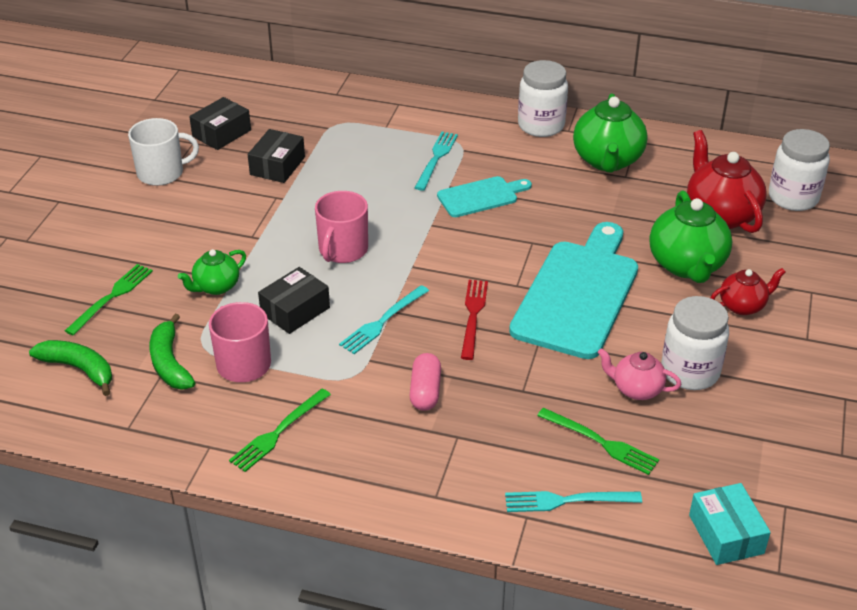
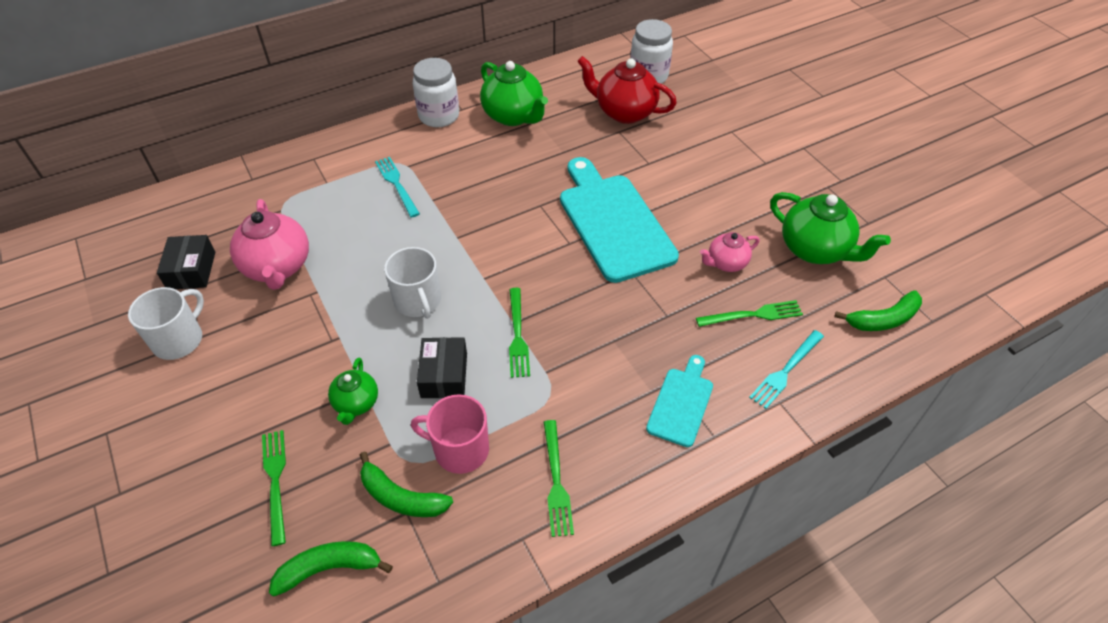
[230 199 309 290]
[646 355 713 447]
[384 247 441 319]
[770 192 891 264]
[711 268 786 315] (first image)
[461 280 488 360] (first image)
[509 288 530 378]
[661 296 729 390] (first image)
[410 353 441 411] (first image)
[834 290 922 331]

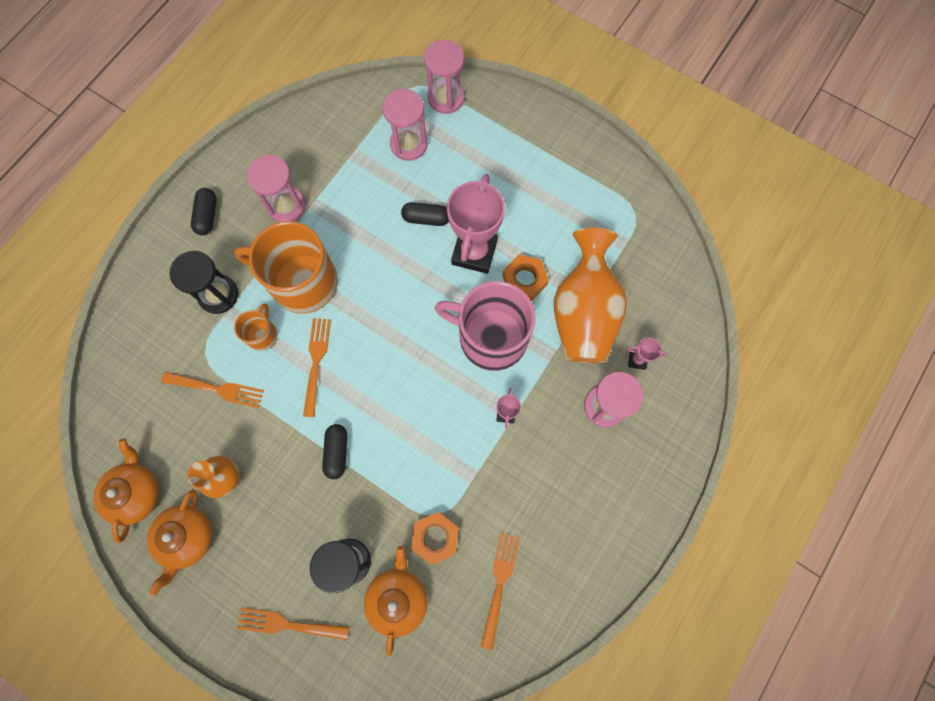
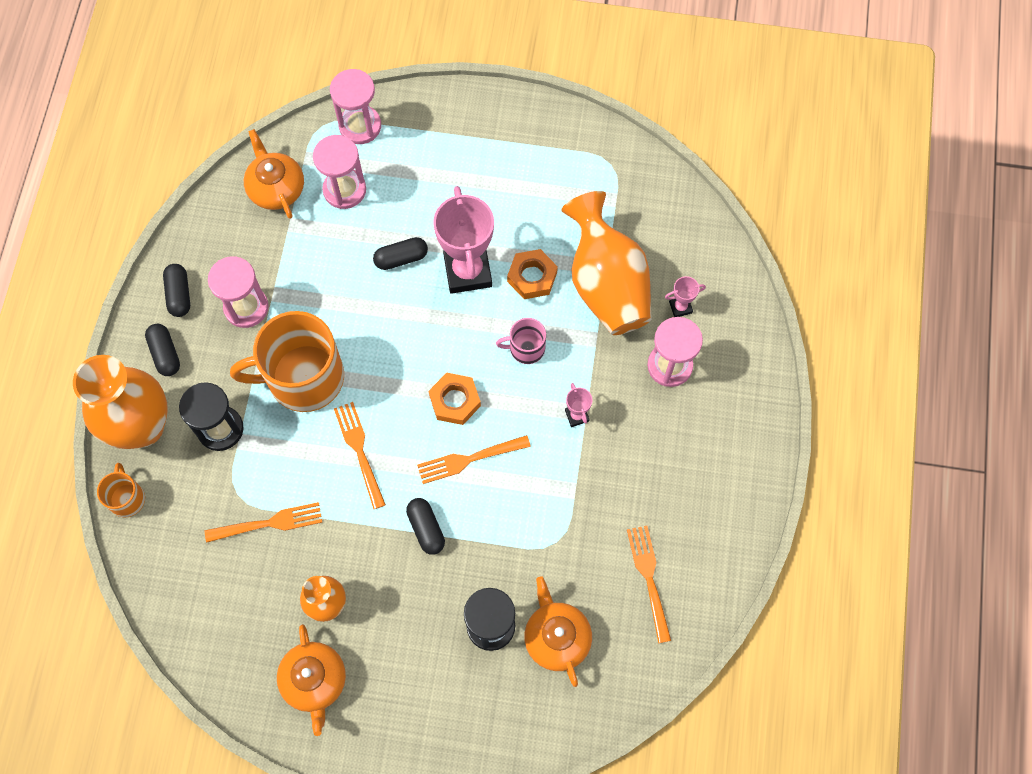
[496 318 546 364]
[97 463 145 517]
[244 129 304 219]
[429 372 481 425]
[417 435 531 484]
[163 264 190 317]
[73 355 167 449]

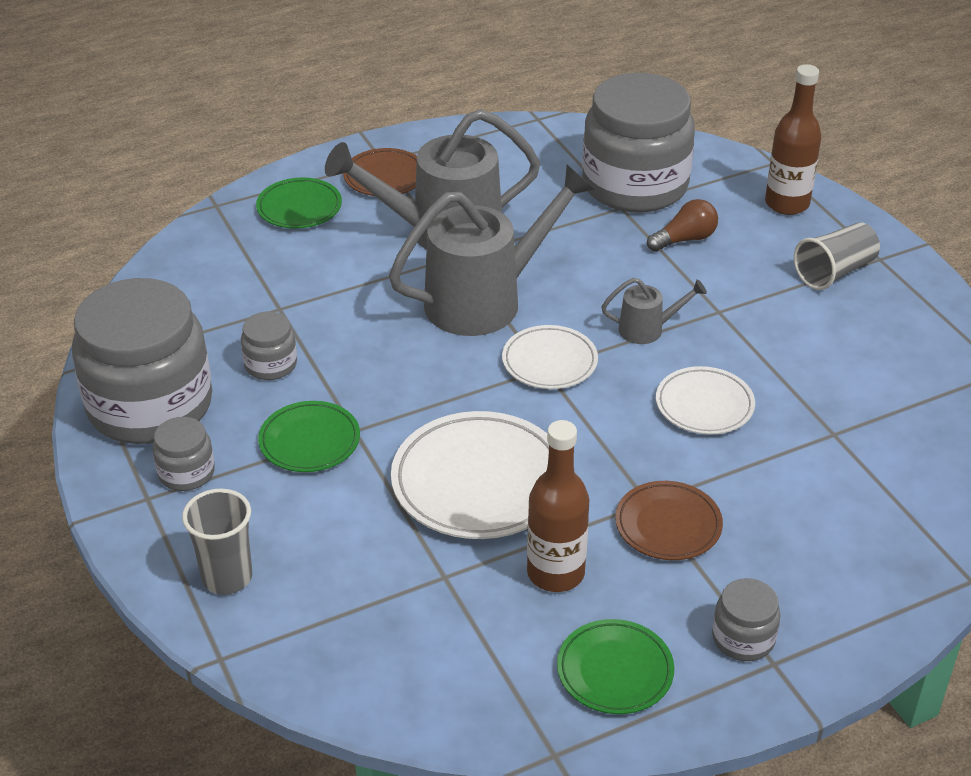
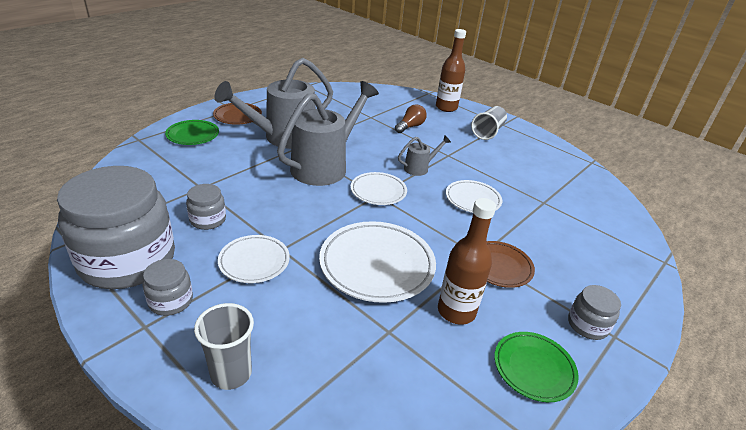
[582 73 695 213] (first image)
[218 235 290 283]

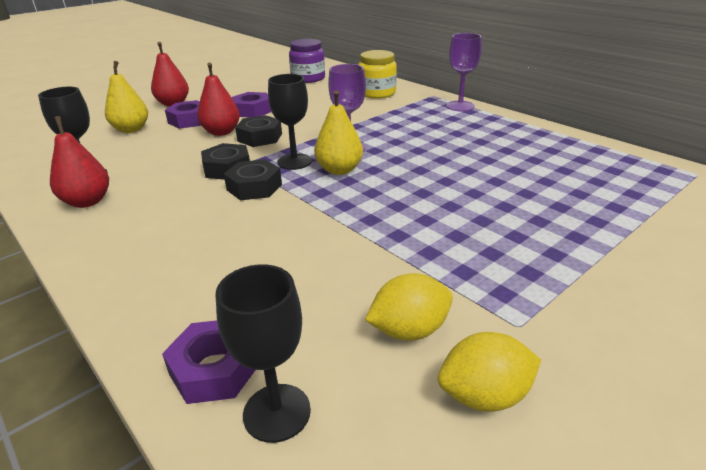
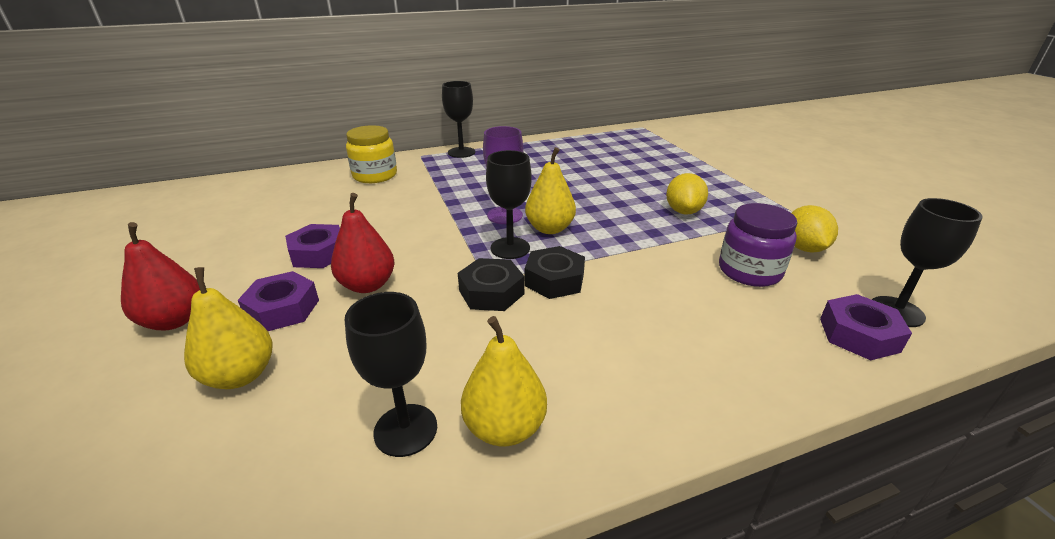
[442 81 475 158]
[719 203 797 287]
[235 115 282 147] (first image)
[461 316 547 446]
[666 173 708 215]

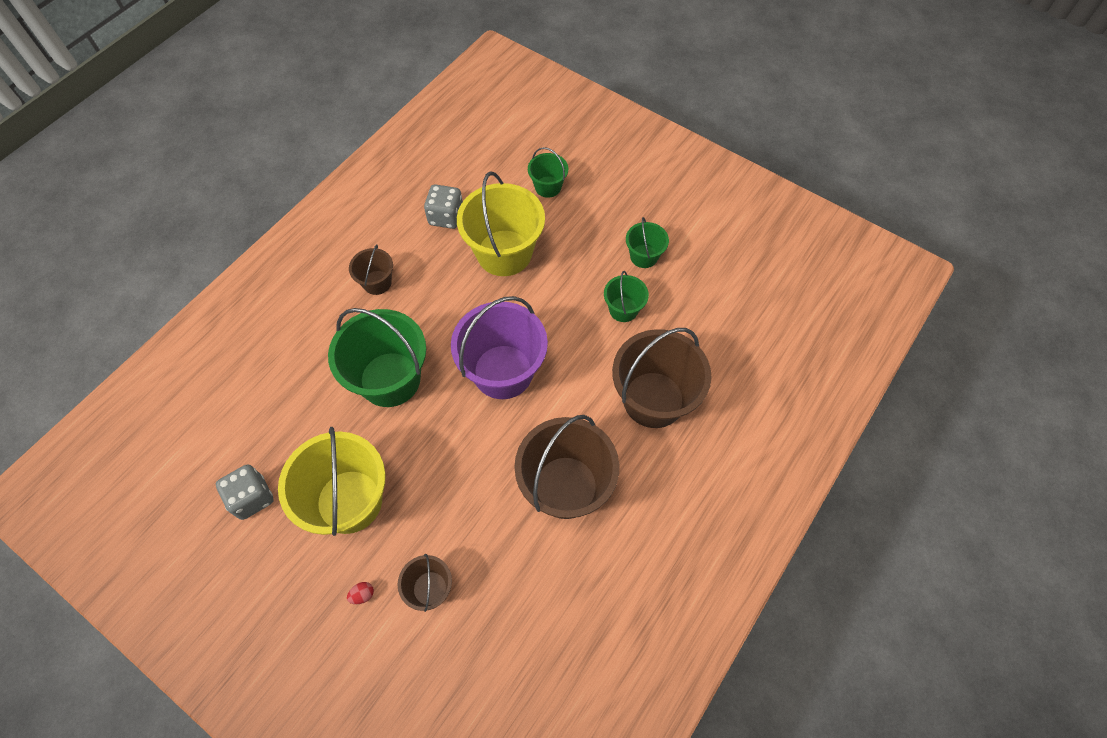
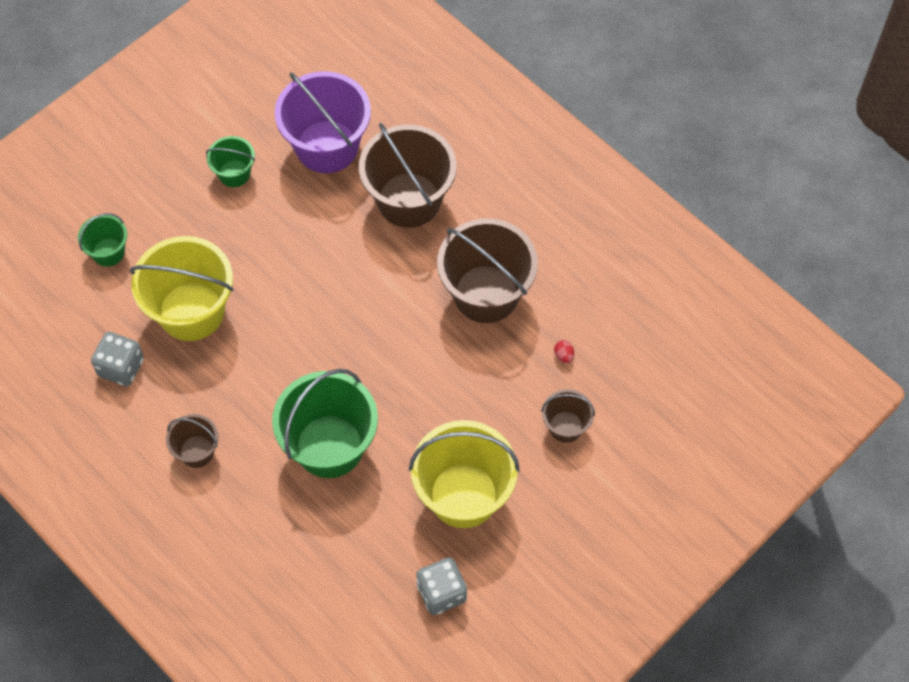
[604 271 649 322] (first image)
[275 71 371 173]
[554 340 574 364]

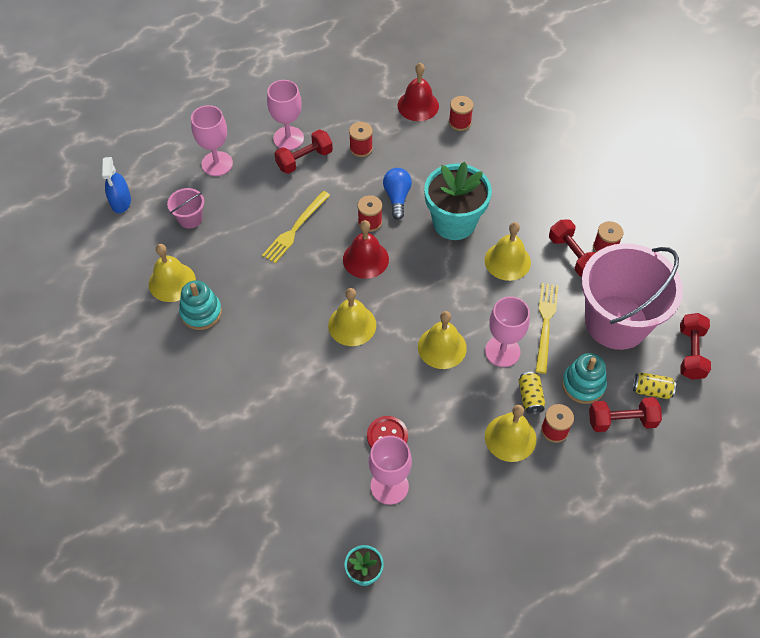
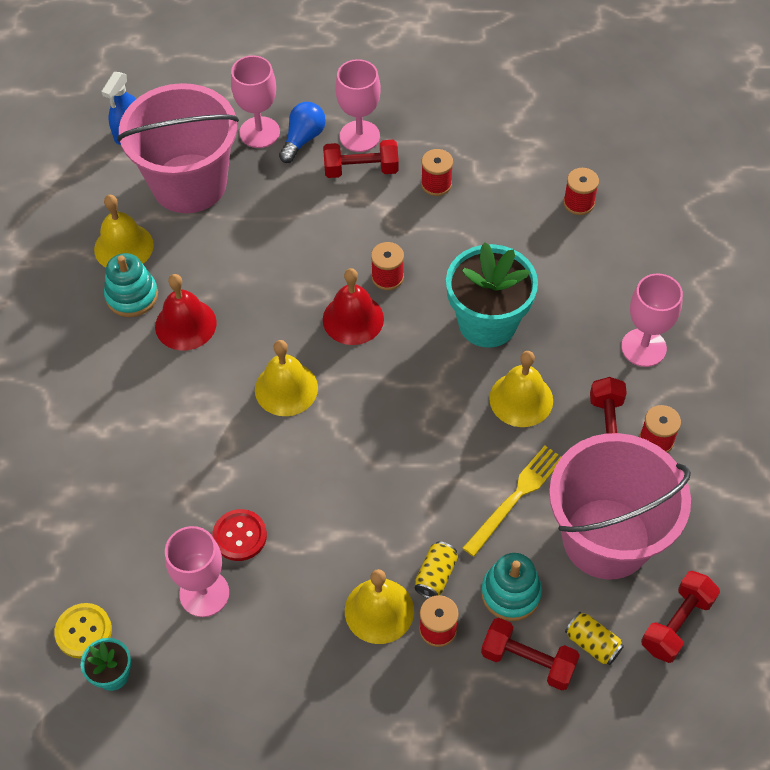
[155 274 217 351]
[279 102 326 163]
[117 83 239 213]
[262 191 330 263] (first image)
[621 273 683 367]
[418 311 467 369] (first image)
[54 603 112 659]

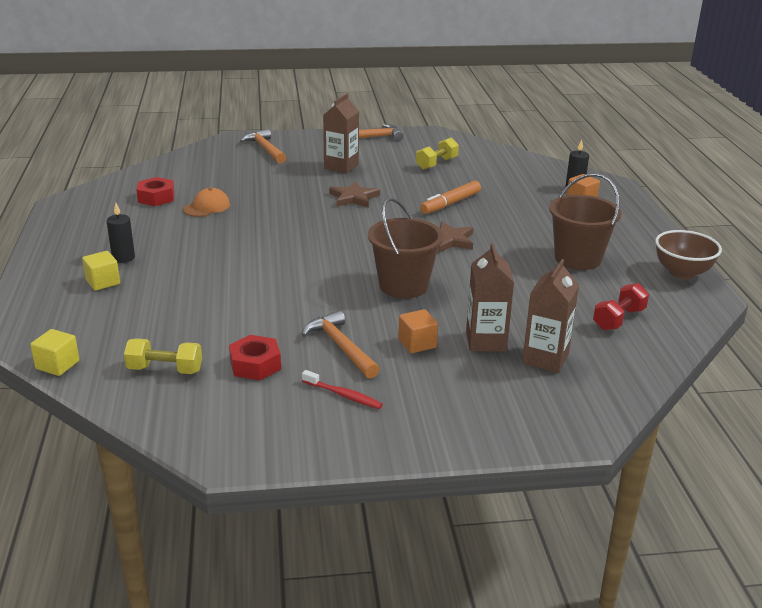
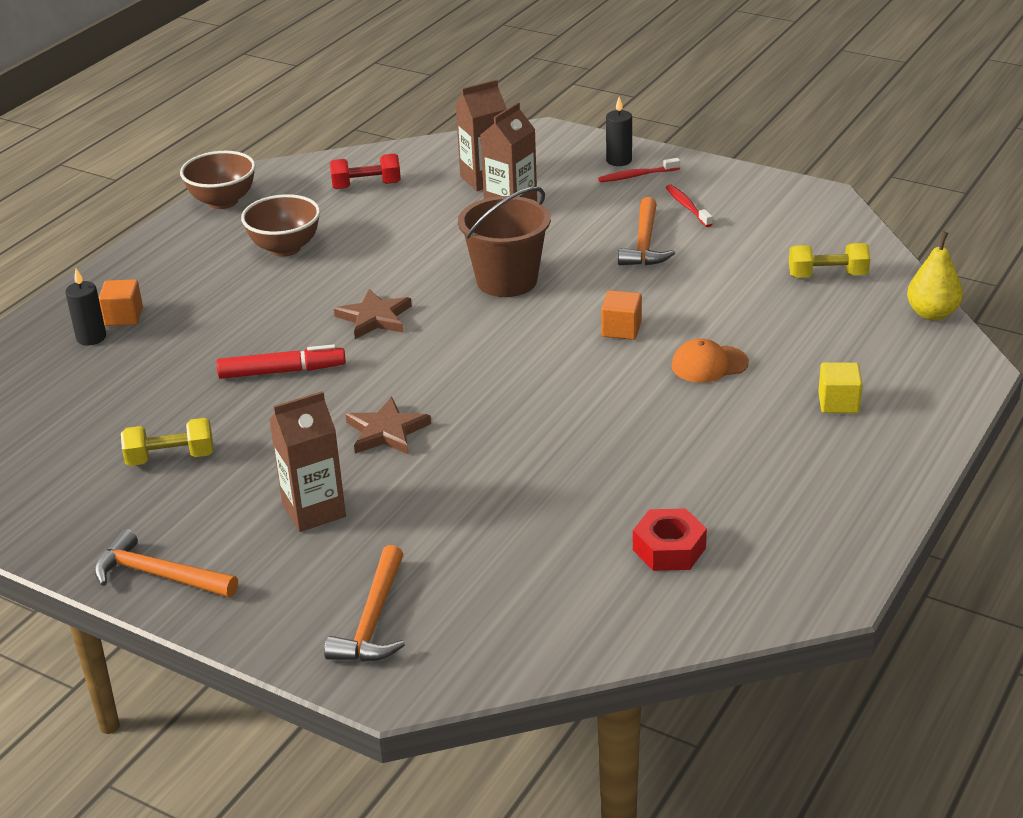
[241 194 320 257]
[217 344 346 379]
[671 338 749 383]
[606 97 632 166]
[601 290 642 340]
[907 231 963 320]
[229 335 281 380] (first image)
[789 243 870 278]
[598 158 680 182]

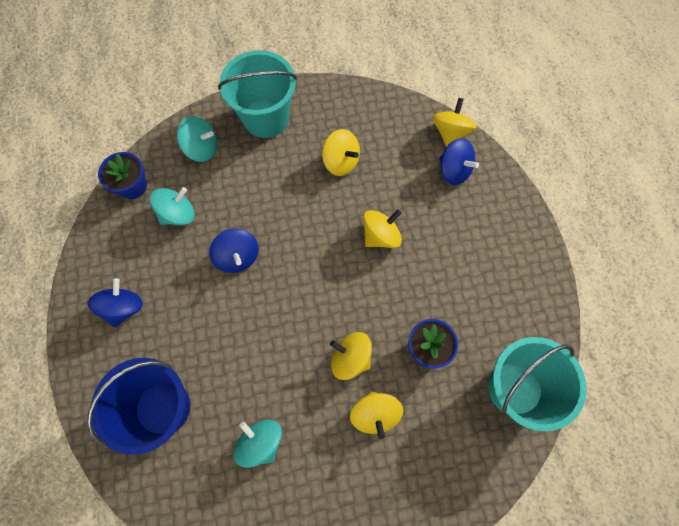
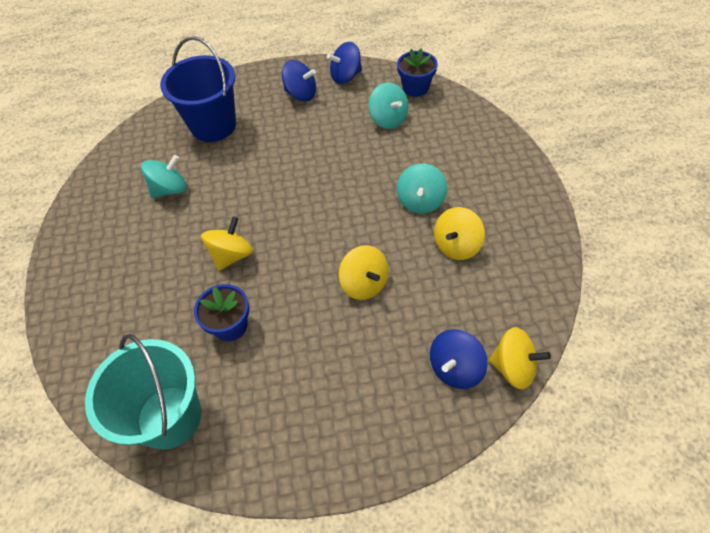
[218 50 297 138] (first image)
[397 164 447 214]
[327 42 362 84]
[350 391 403 439] (first image)

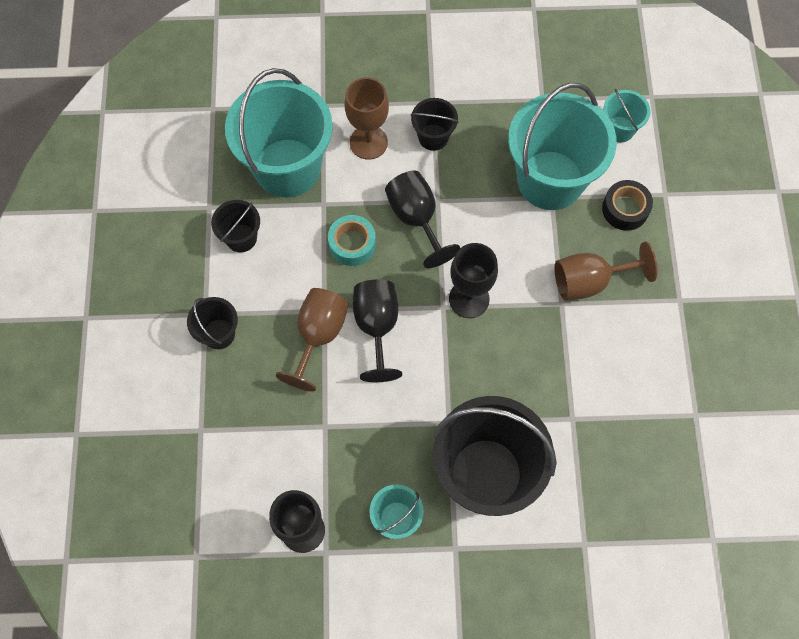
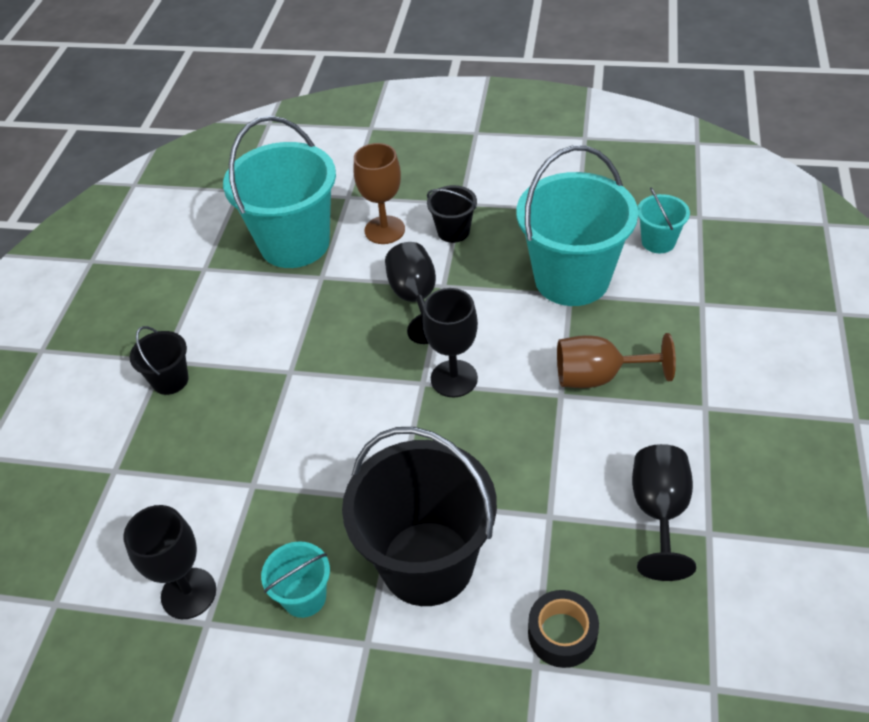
[528 590 599 668]
[211 200 260 252] (first image)
[328 215 376 266] (first image)
[632 444 696 581]
[276 288 349 391] (first image)

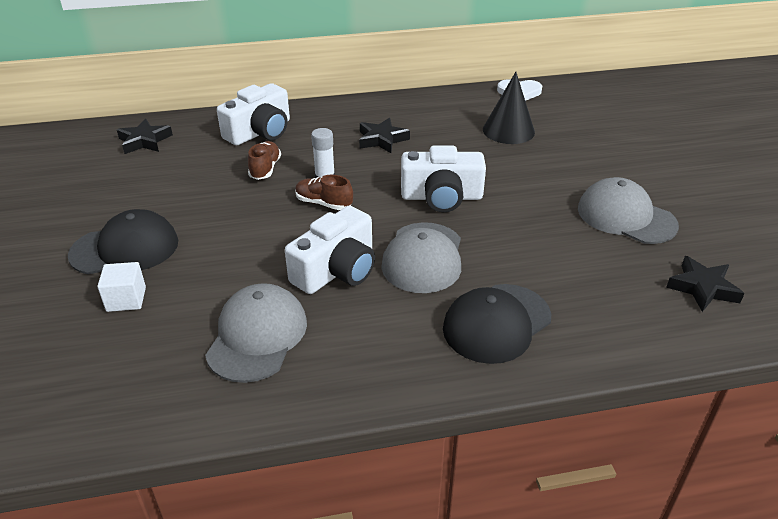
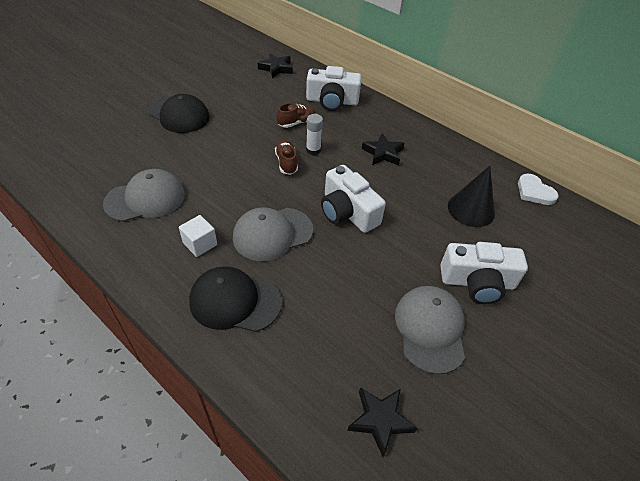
[440 242 528 304]
[179 215 217 257]

